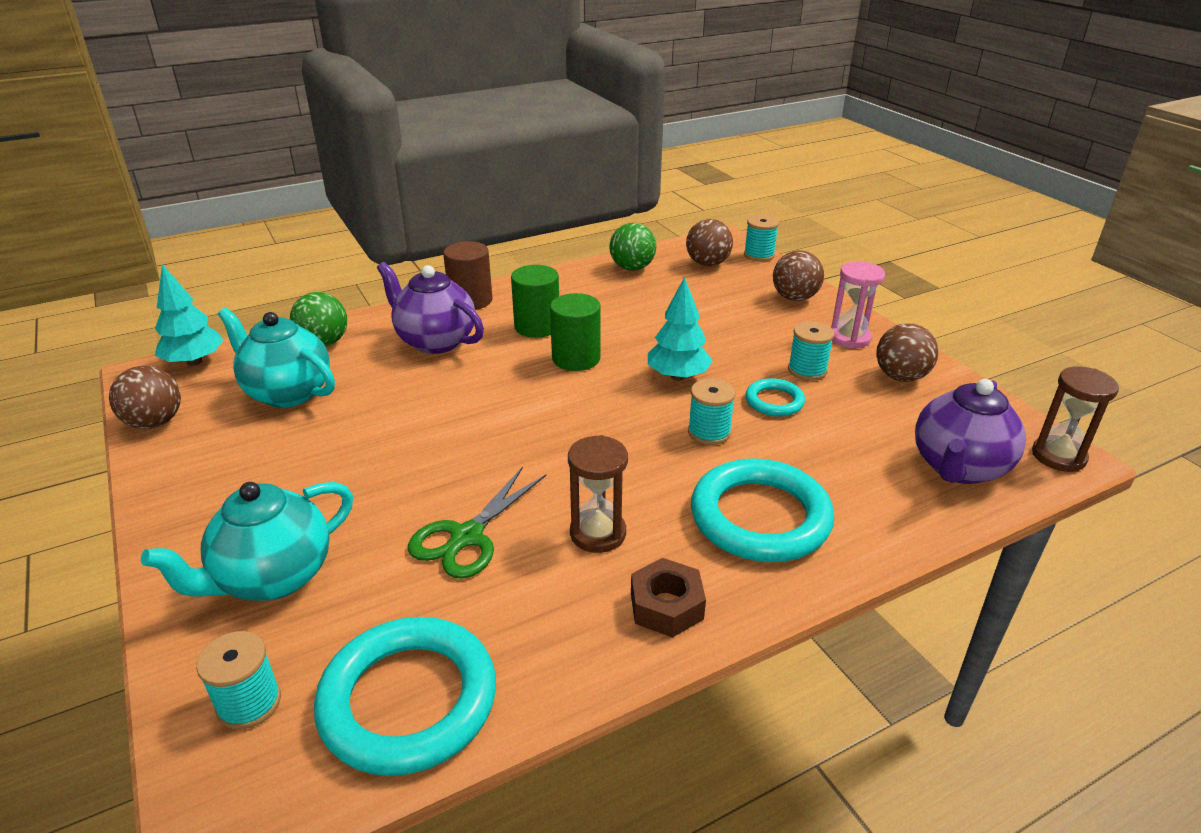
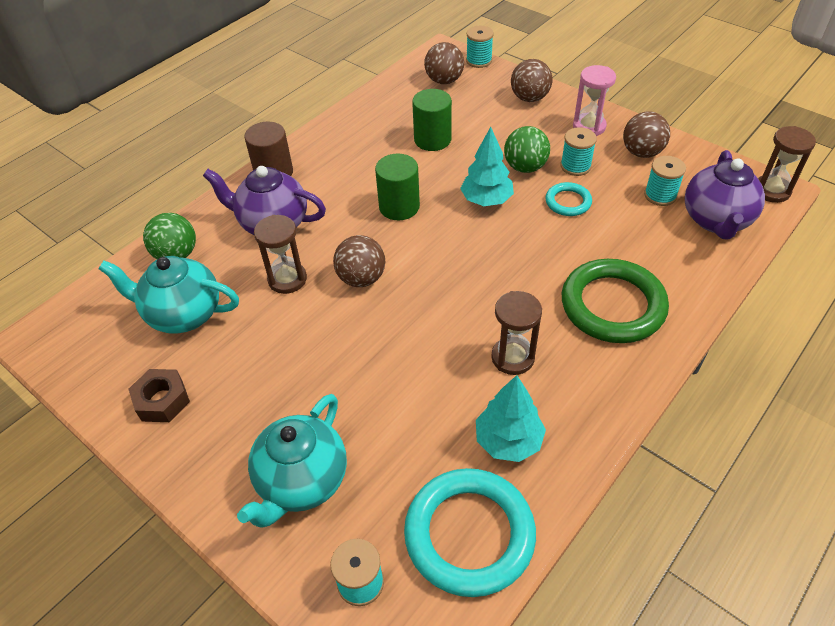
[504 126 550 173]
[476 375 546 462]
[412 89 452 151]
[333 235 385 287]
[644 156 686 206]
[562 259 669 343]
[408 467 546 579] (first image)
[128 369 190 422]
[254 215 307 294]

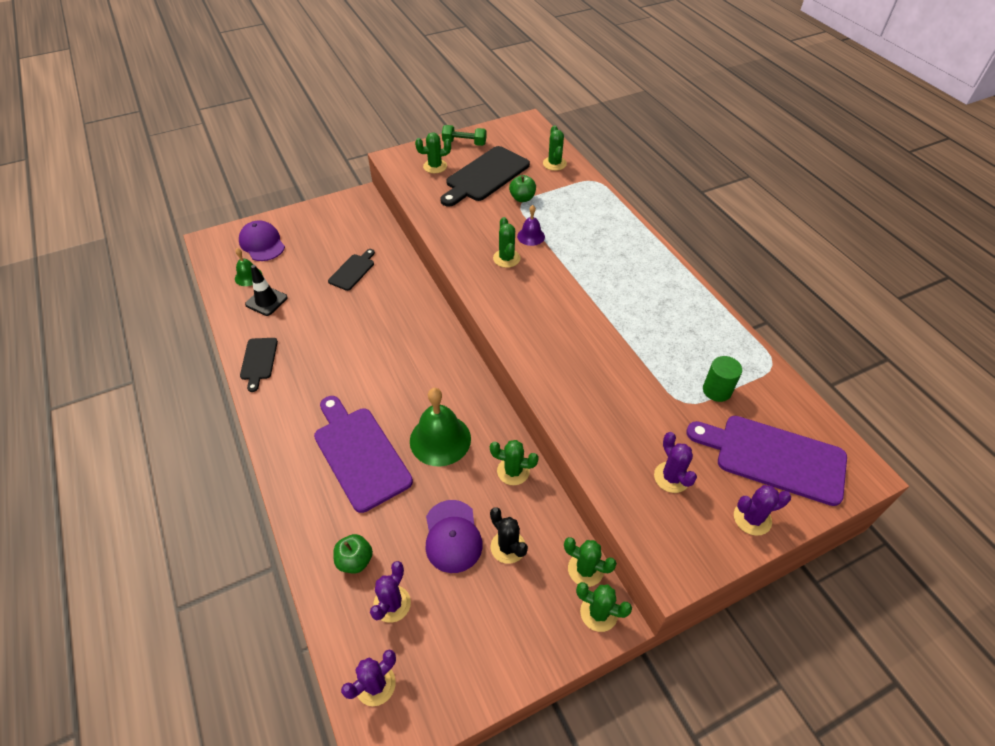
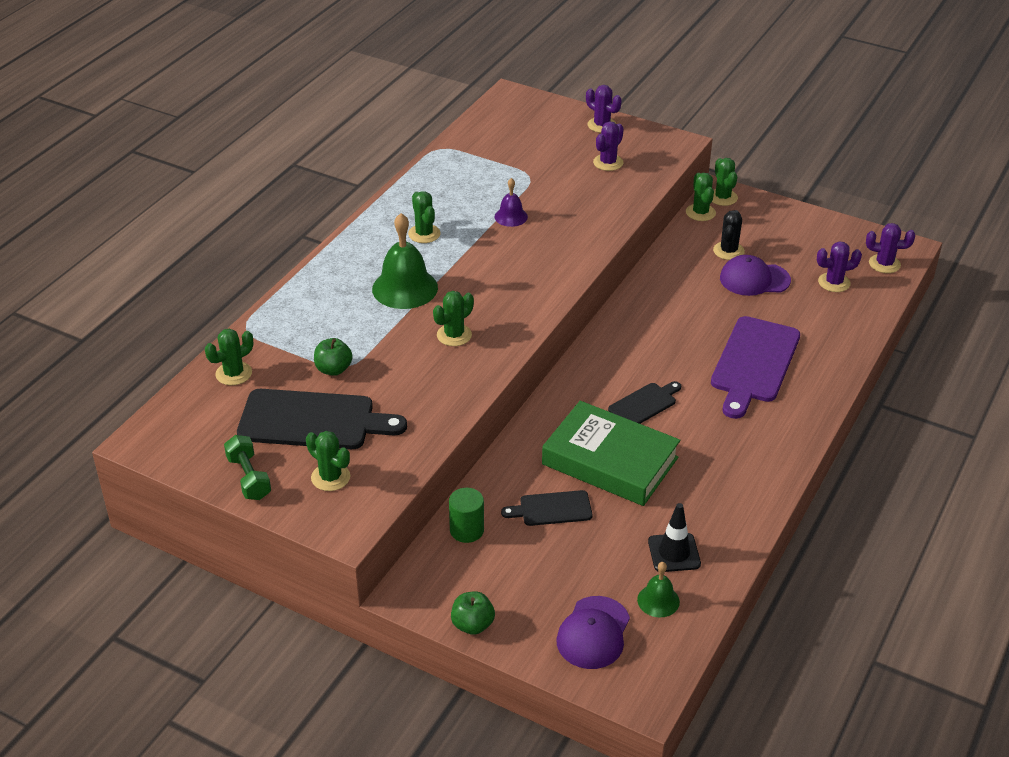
[495 178 528 227]
[608 381 681 424]
[449 488 484 543]
[372 213 438 309]
[686 416 847 506] (first image)
[408 191 441 243]
[720 255 791 296]
[451 591 495 635]
[542 401 680 506]

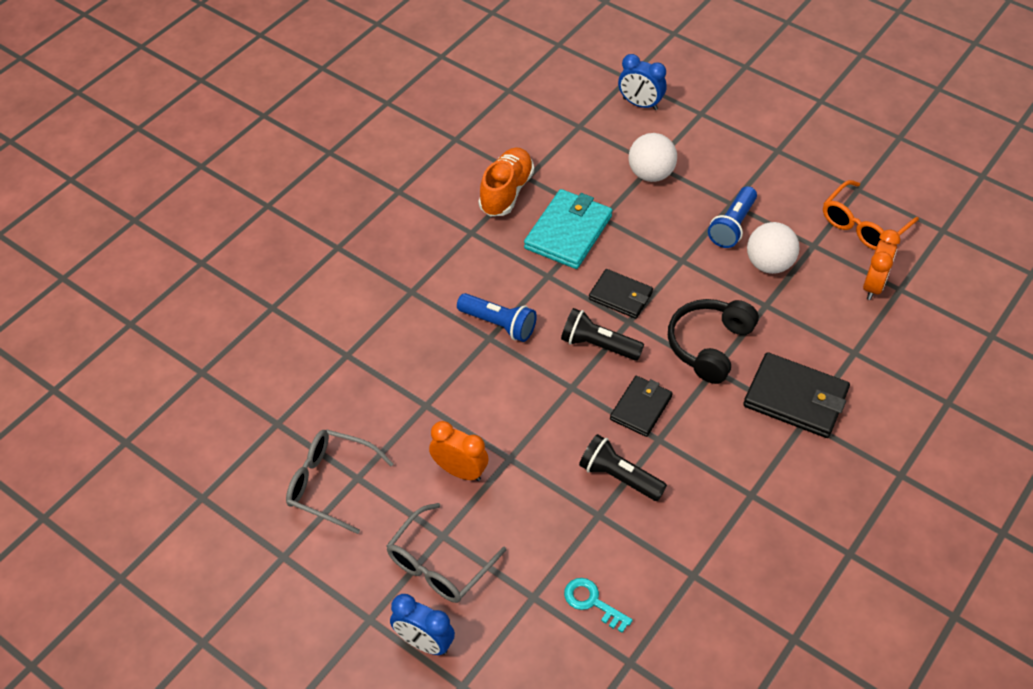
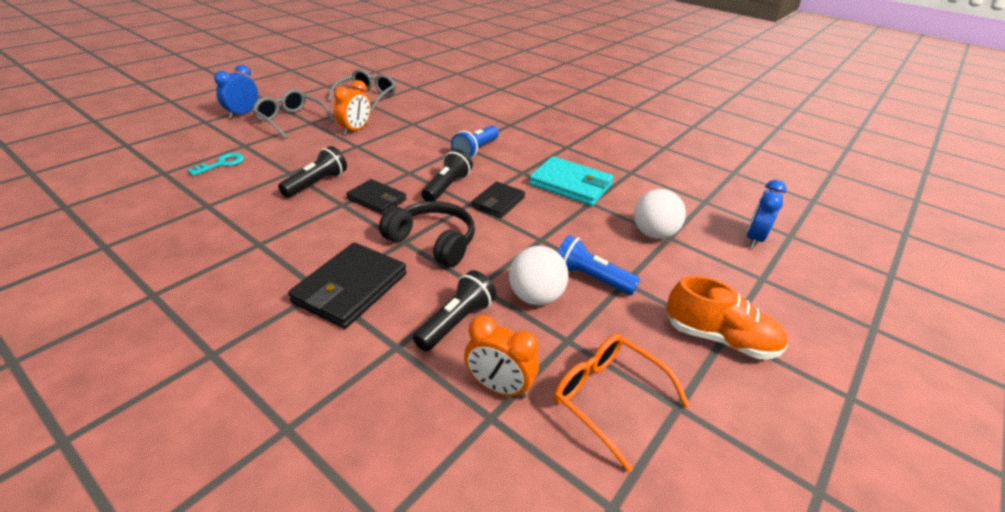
[666 275 788 359]
[413 270 496 351]

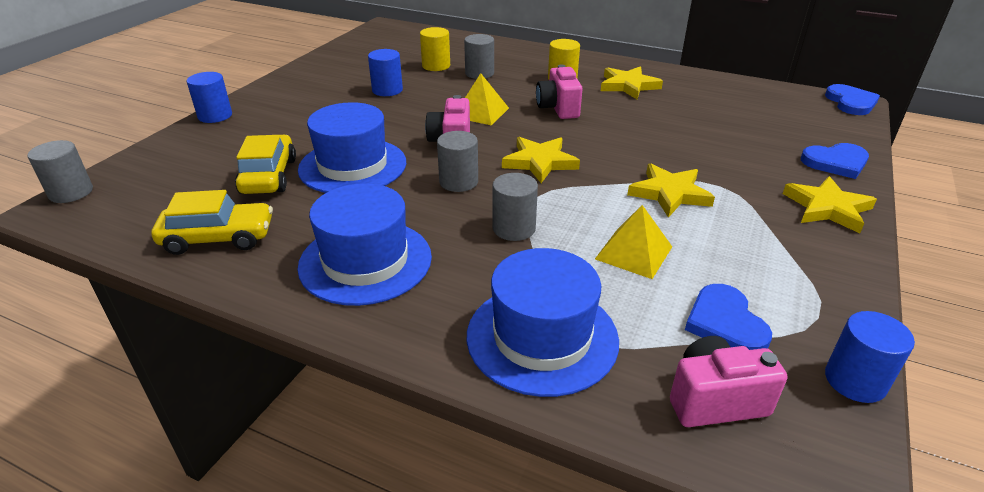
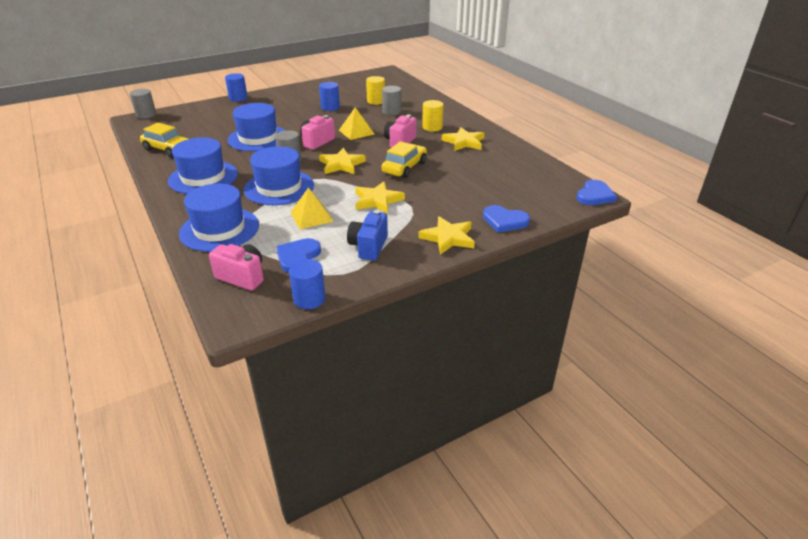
[382 141 427 178]
[244 146 314 205]
[347 210 388 261]

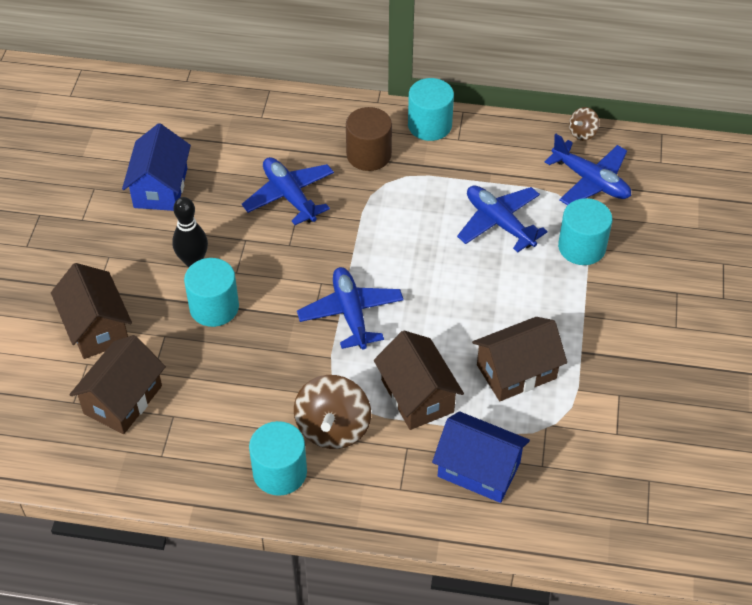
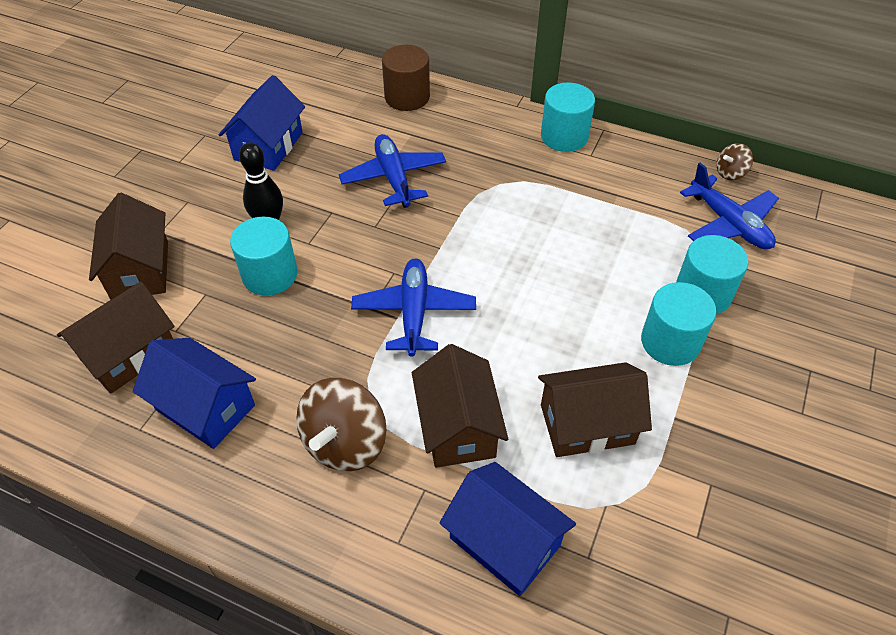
[382 45 430 111]
[457 186 548 252] (first image)
[641 282 716 366]
[133 338 256 449]

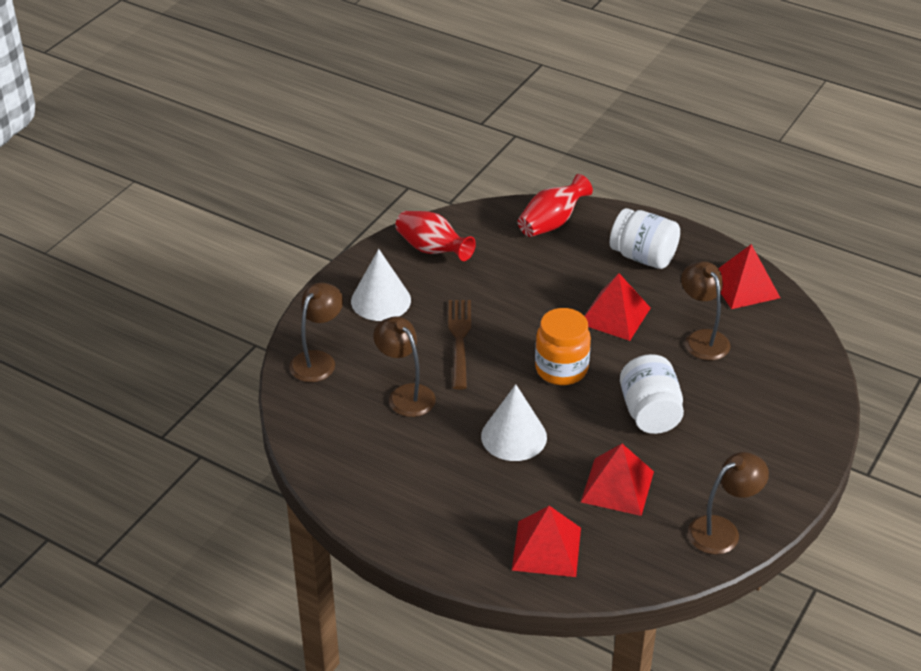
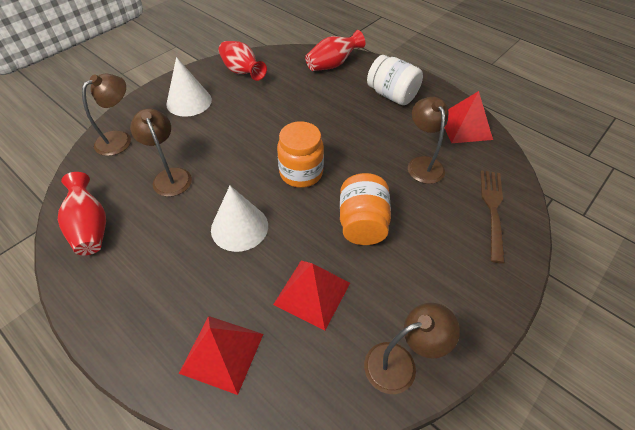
[585 273 651 341] (first image)
[480 170 505 264]
[340 173 391 245]
[58 172 106 255]

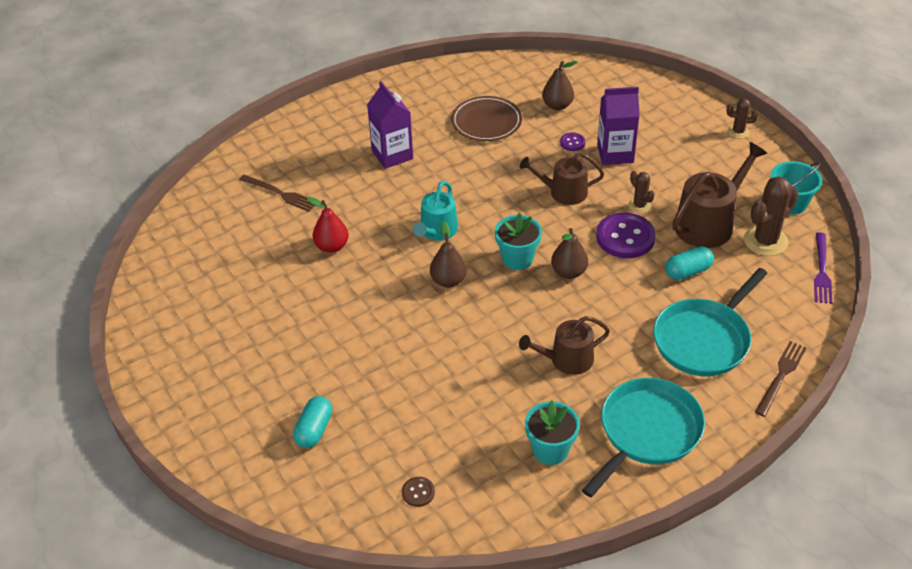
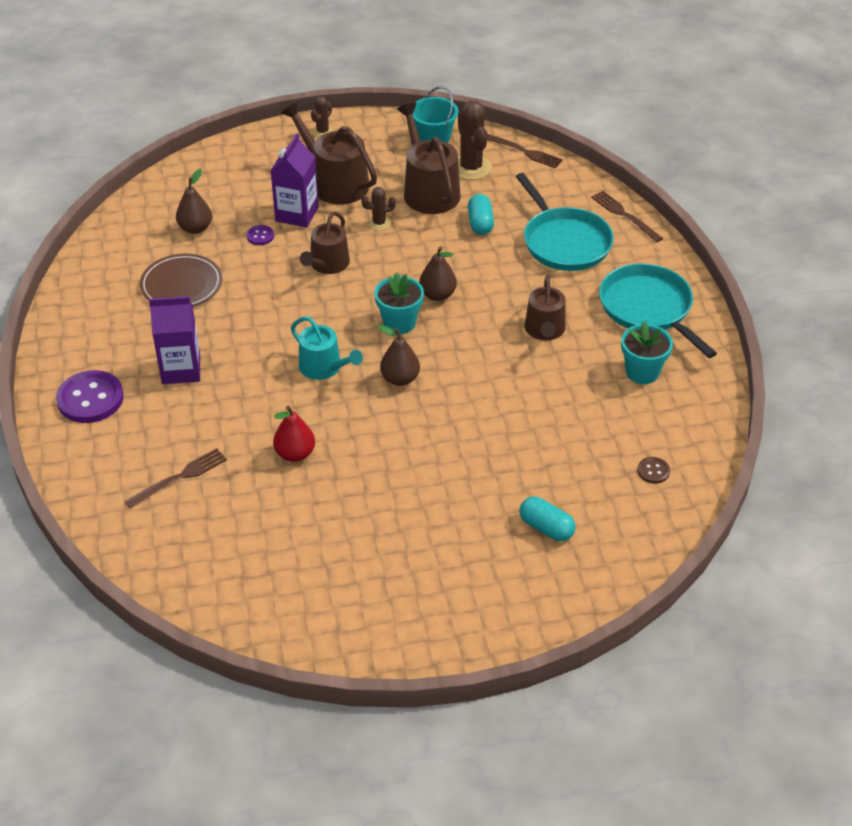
[56 370 124 423]
[487 134 563 168]
[281 102 377 204]

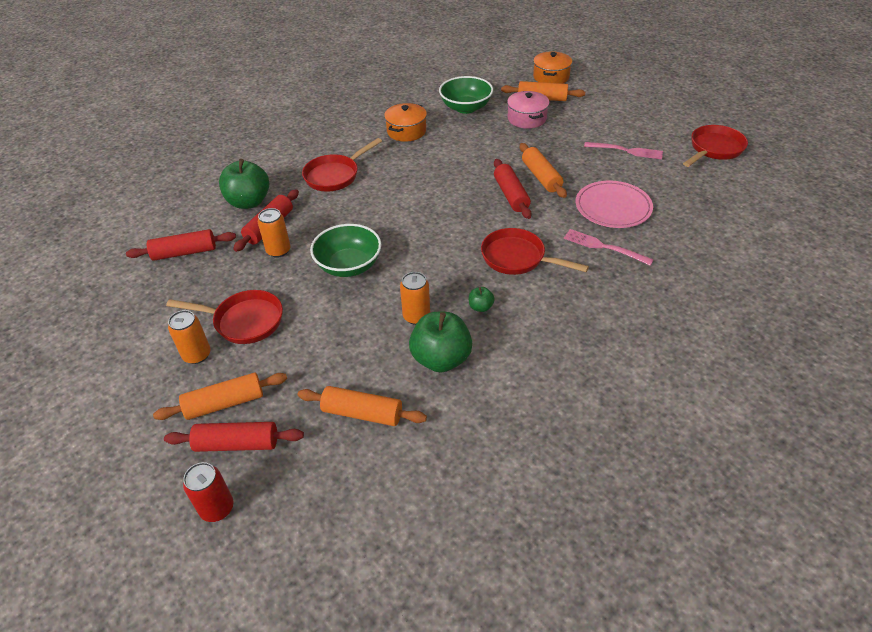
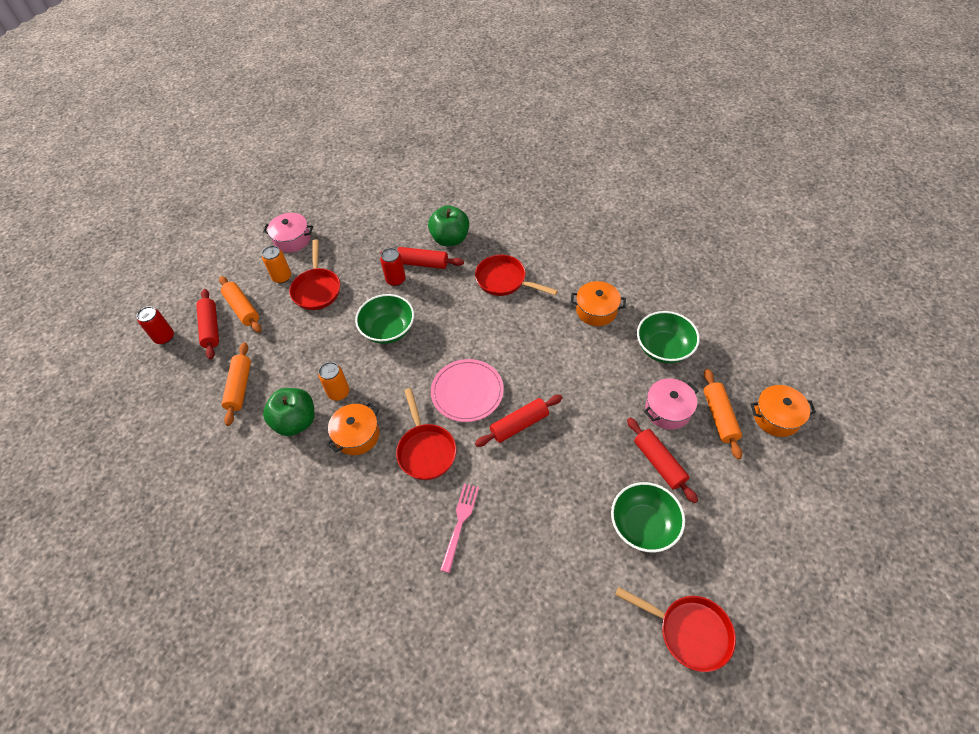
[611 482 685 552]
[520 143 567 198] (first image)
[431 359 504 422]
[380 248 406 286]
[396 388 457 480]
[627 418 698 503]
[327 403 380 455]
[263 213 313 253]

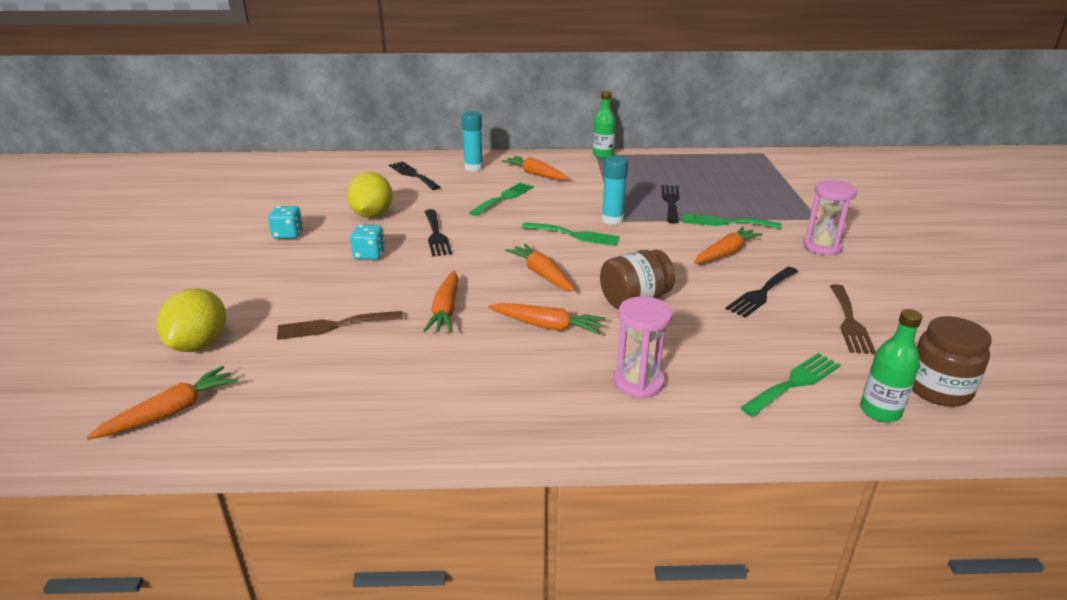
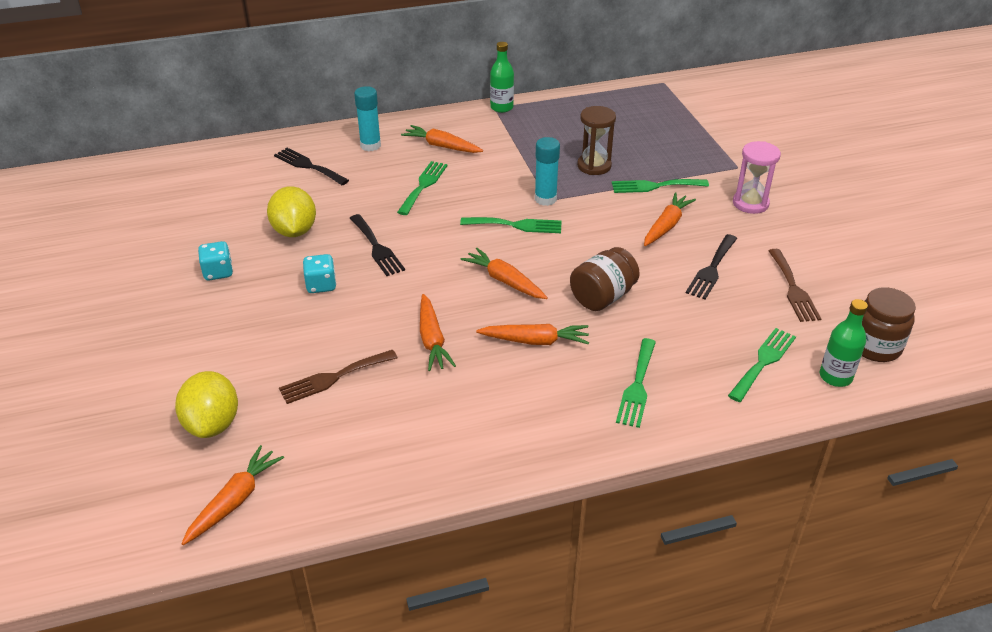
[577 106 616 175]
[616 338 656 428]

